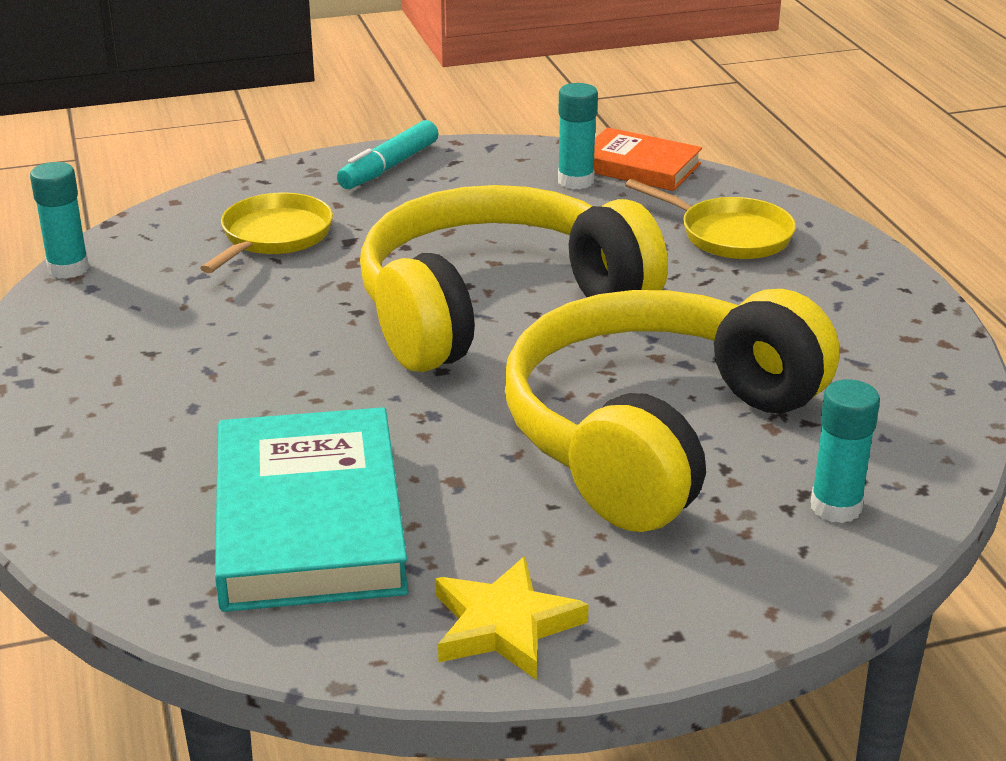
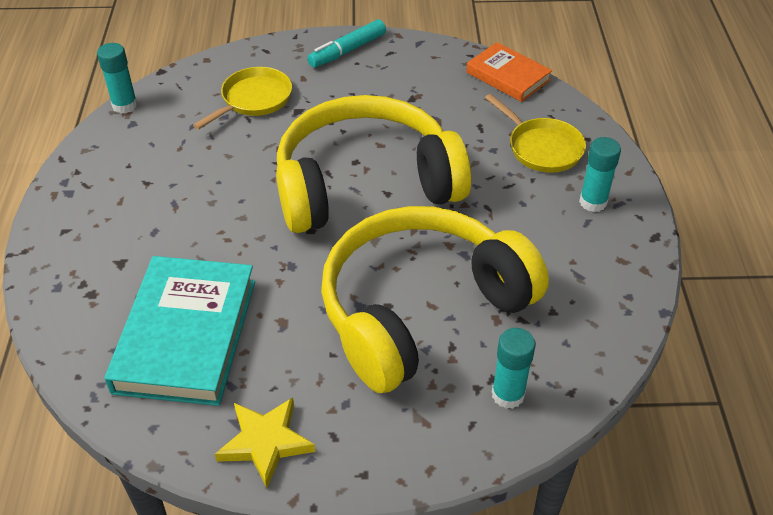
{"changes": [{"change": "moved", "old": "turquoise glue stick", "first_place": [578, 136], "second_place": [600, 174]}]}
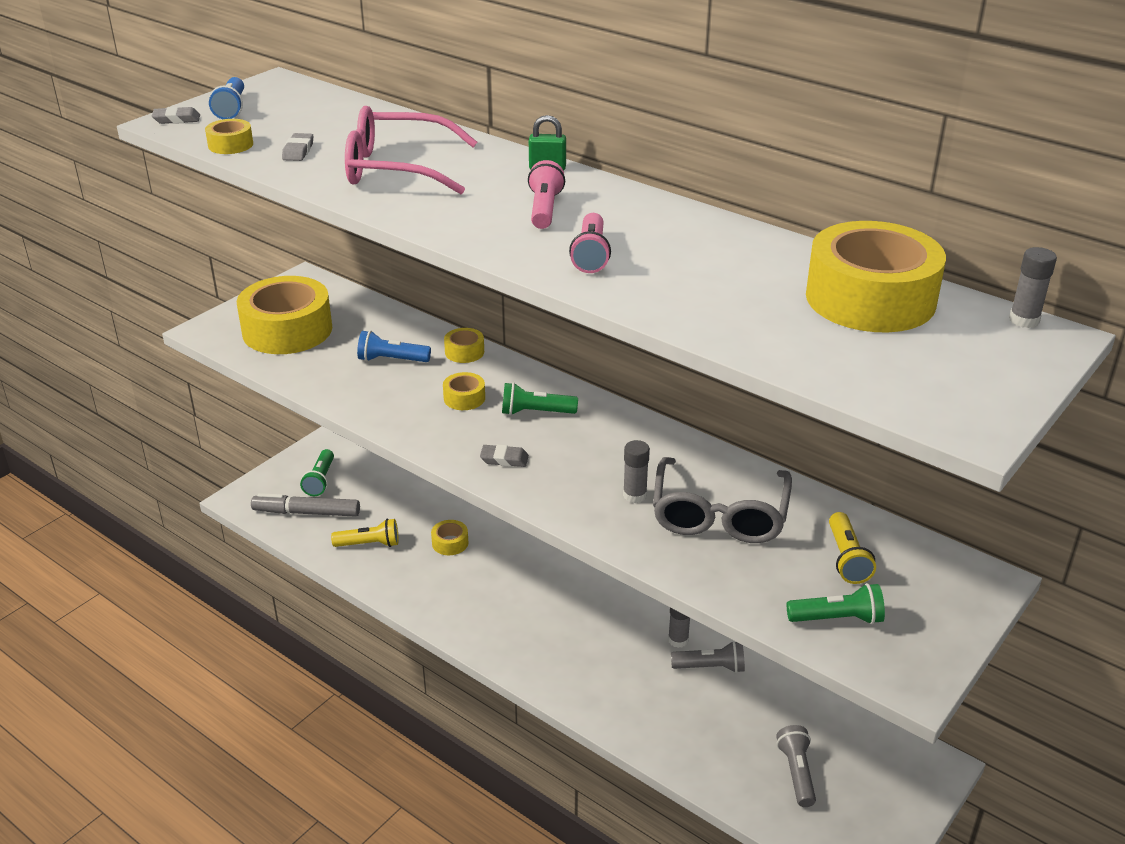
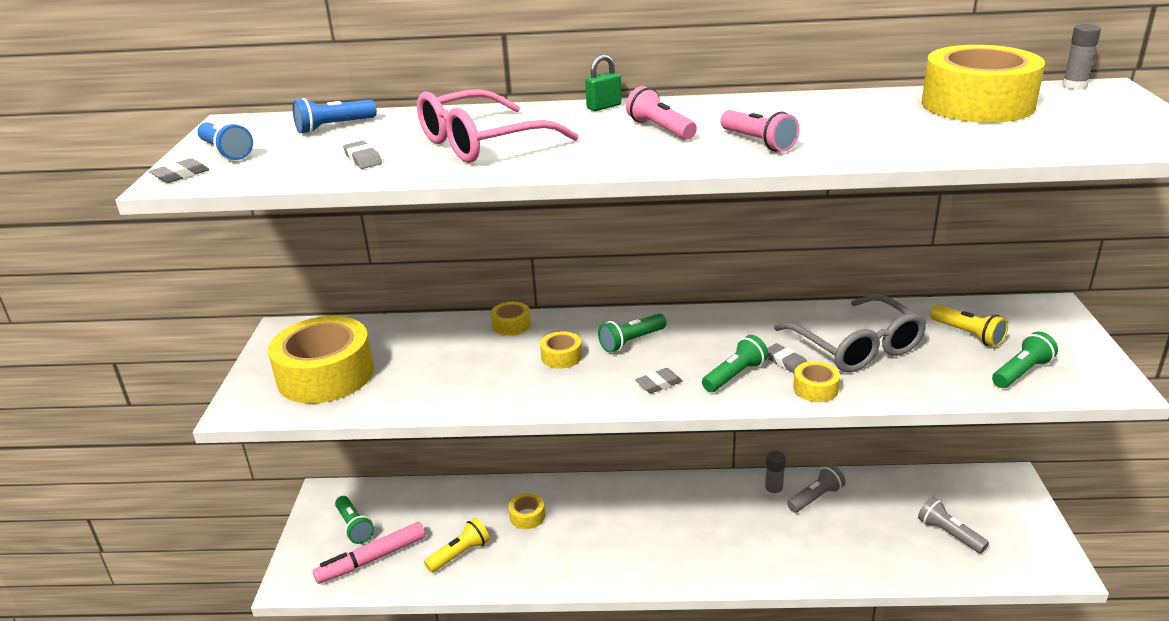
{"changes": [{"change": "moved", "old": "yellow tape", "first_place": [229, 136], "second_place": [816, 381]}, {"change": "moved", "old": "blue flashlight", "first_place": [394, 346], "second_place": [334, 116]}, {"change": "replaced", "old": "grey glue stick", "new": "grey eraser", "first_place": [636, 471], "second_place": [787, 358]}, {"change": "recoloured", "old": "grey marker", "new": "pink marker", "first_place": [305, 505], "second_place": [369, 553]}, {"change": "added", "new": "green flashlight", "second_place": [735, 363]}]}
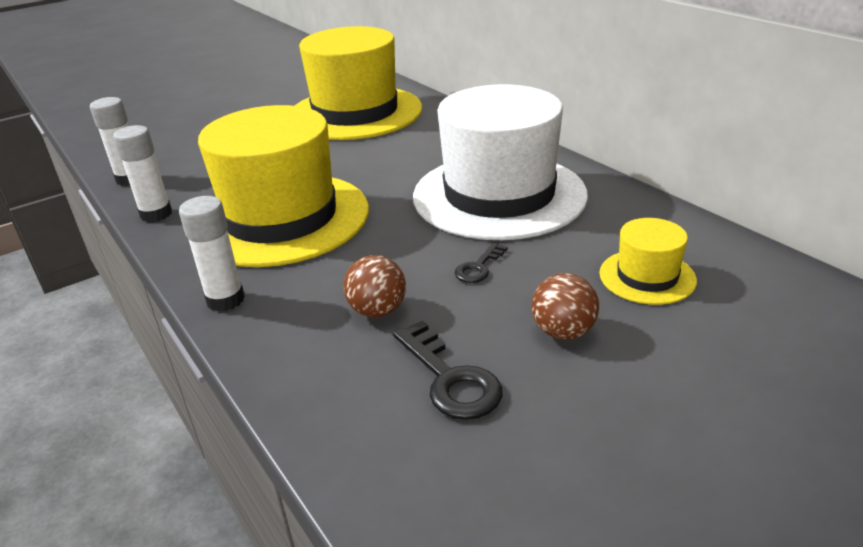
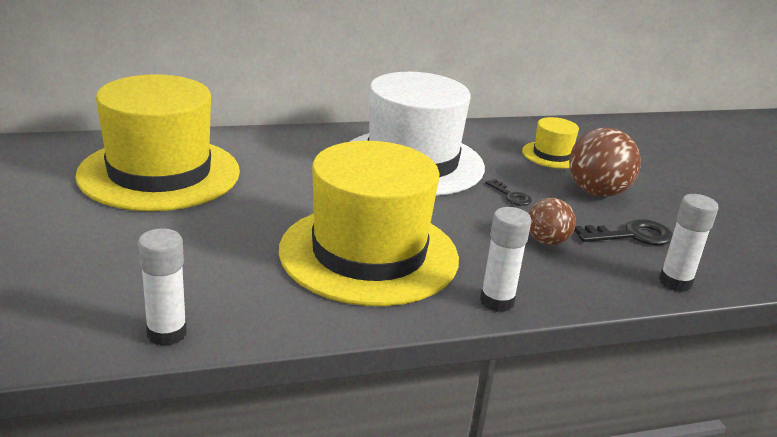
{"changes": [{"change": "moved", "old": "white glue stick", "first_place": [142, 173], "second_place": [689, 243]}, {"change": "resized", "old": "brown ball", "first_place": [565, 306], "second_place": [605, 162], "factor": 1.63}]}
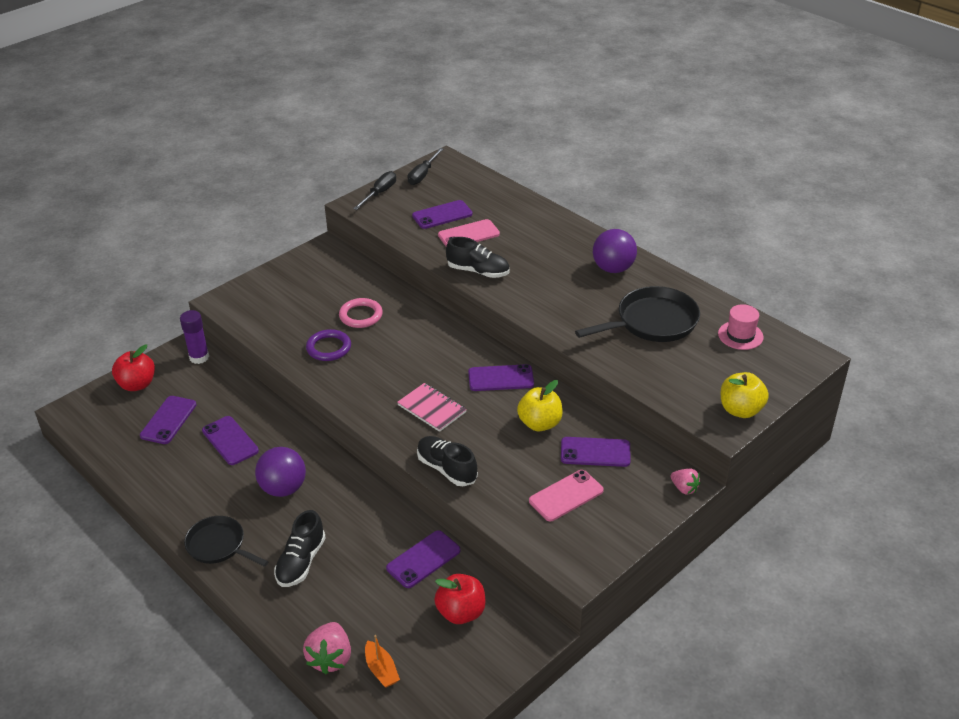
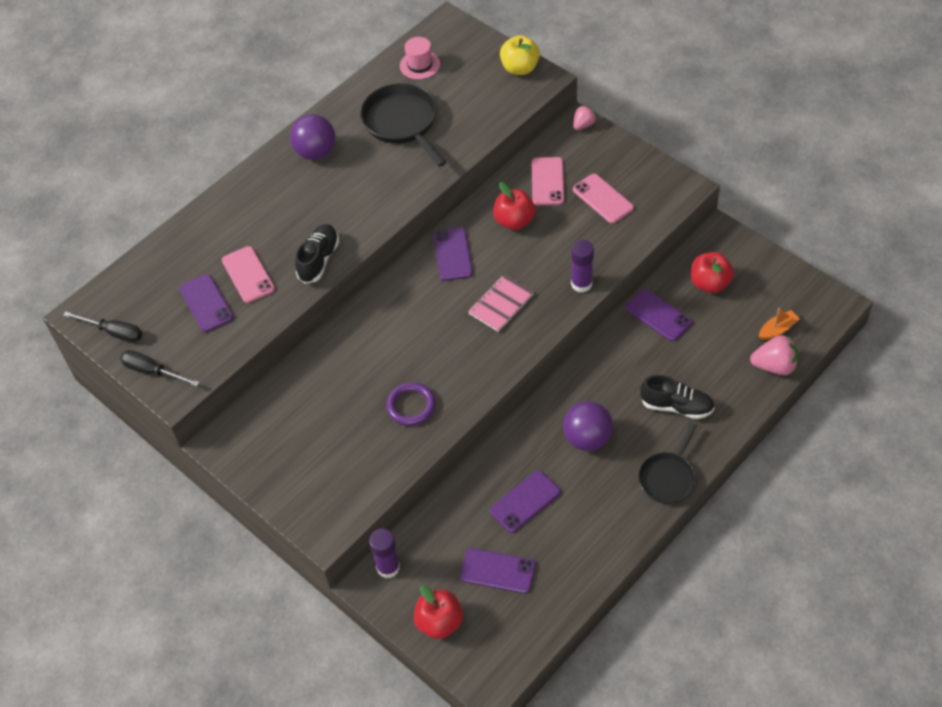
{"changes": [{"change": "removed", "old": "pink ring", "first_place": [361, 313]}, {"change": "recoloured", "old": "yellow apple", "new": "red apple", "first_place": [540, 405], "second_place": [514, 206]}, {"change": "replaced", "old": "black shoe", "new": "purple glue stick", "first_place": [447, 461], "second_place": [582, 266]}, {"change": "recoloured", "old": "purple phone", "new": "pink phone", "first_place": [596, 452], "second_place": [548, 181]}]}
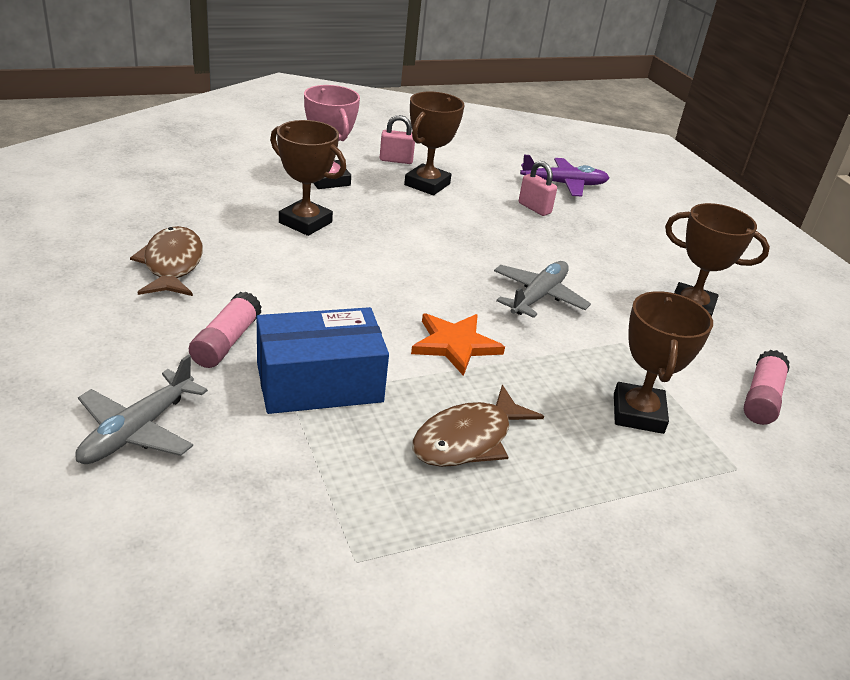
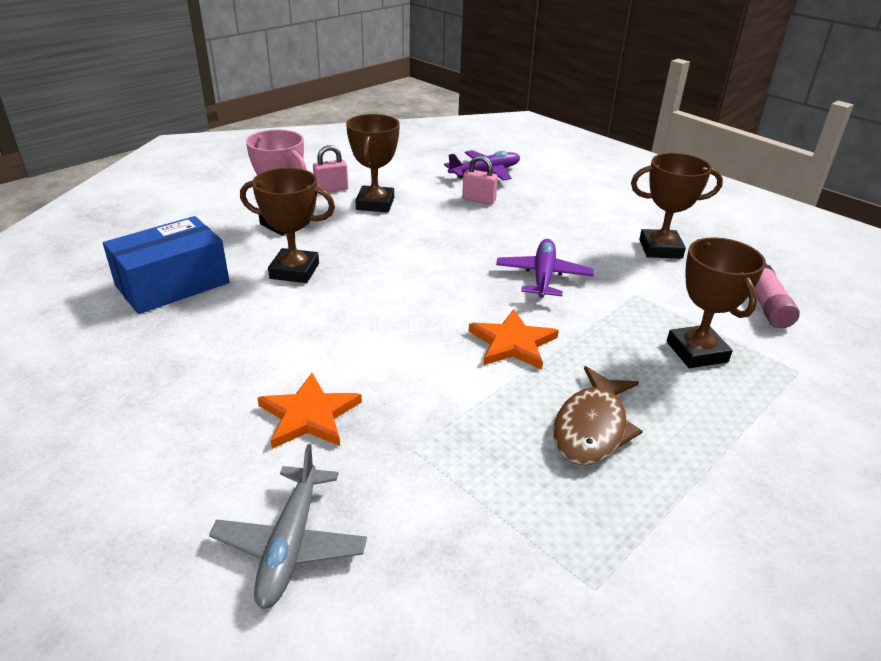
{"changes": [{"change": "removed", "old": "brown fish", "first_place": [166, 261]}, {"change": "recoloured", "old": "grey plane", "new": "purple plane", "first_place": [542, 289], "second_place": [544, 268]}, {"change": "replaced", "old": "pink glue stick", "new": "orange star", "first_place": [225, 330], "second_place": [309, 411]}, {"change": "moved", "old": "blue box", "first_place": [323, 360], "second_place": [166, 265]}]}
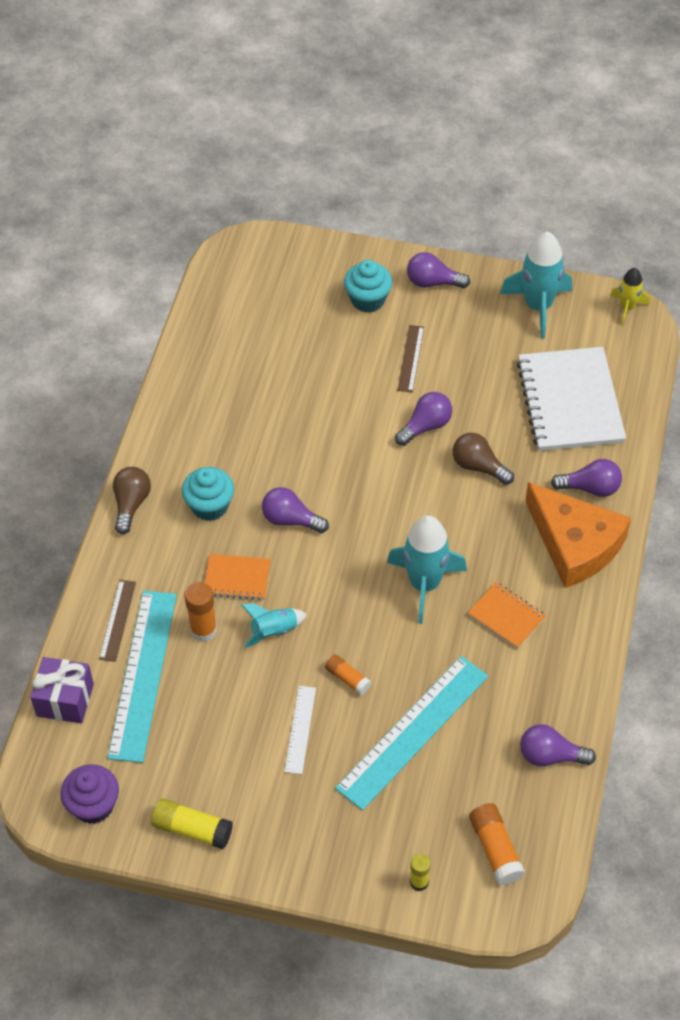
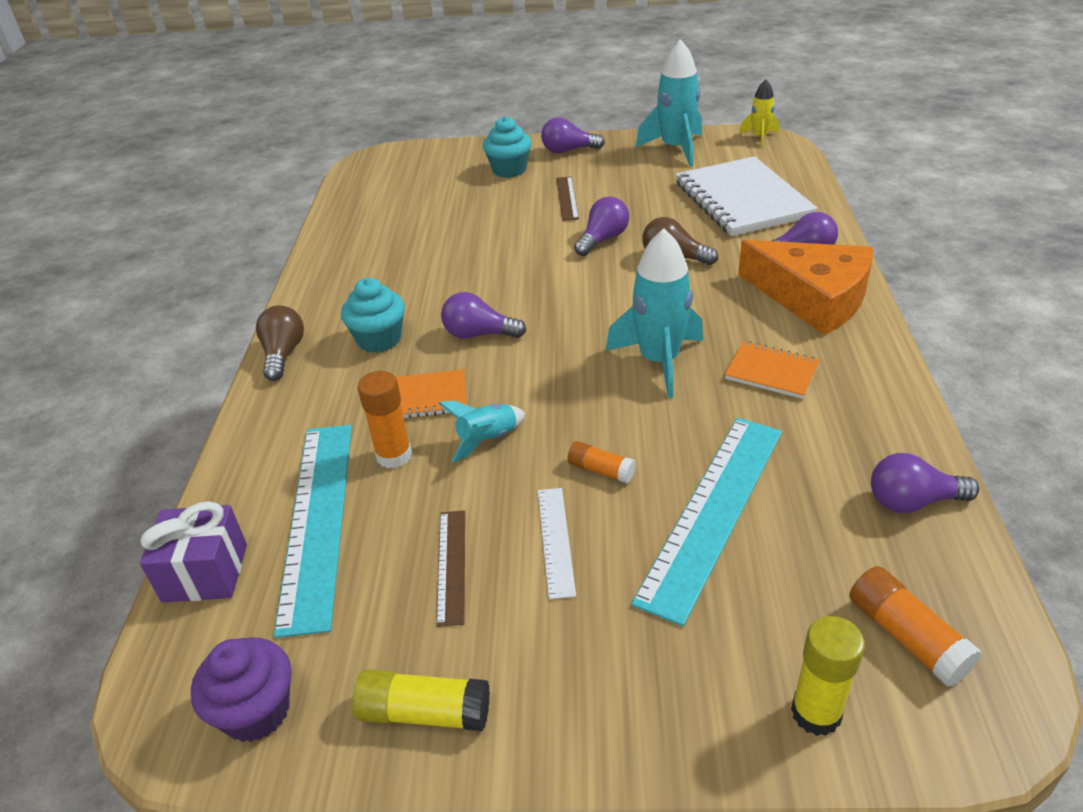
{"changes": [{"change": "moved", "old": "brown ruler", "first_place": [117, 621], "second_place": [450, 568]}, {"change": "resized", "old": "yellow glue stick", "first_place": [420, 872], "second_place": [828, 676], "factor": 1.55}]}
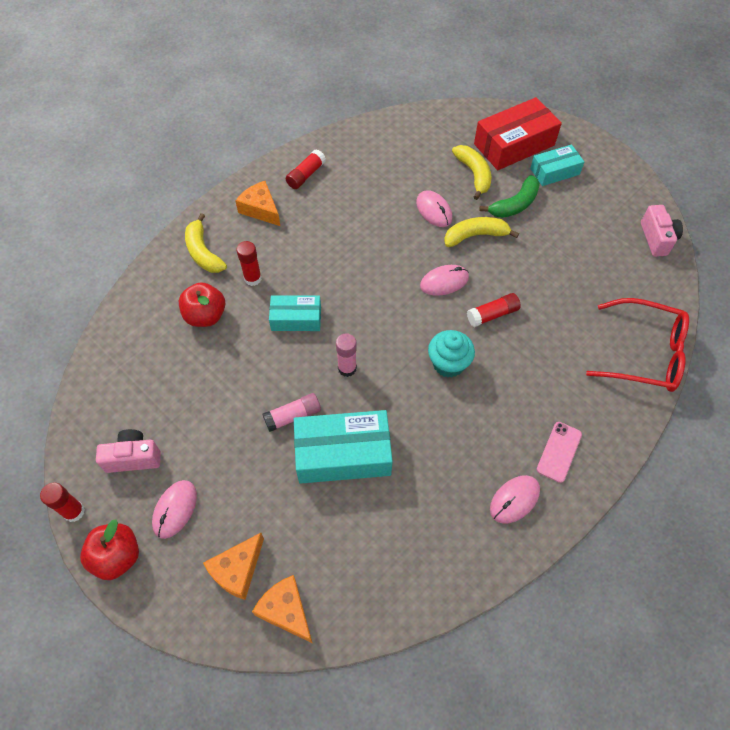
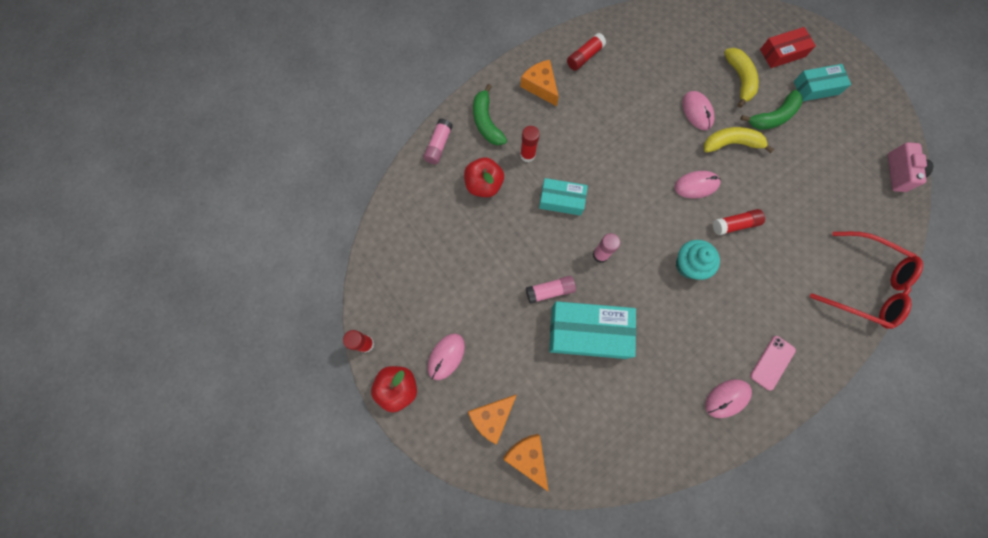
{"changes": [{"change": "resized", "old": "red box", "first_place": [518, 133], "second_place": [788, 47], "factor": 0.6}, {"change": "recoloured", "old": "yellow banana", "new": "green banana", "first_place": [206, 243], "second_place": [490, 115]}, {"change": "removed", "old": "pink camera", "first_place": [128, 451]}, {"change": "added", "new": "pink glue stick", "second_place": [438, 141]}]}
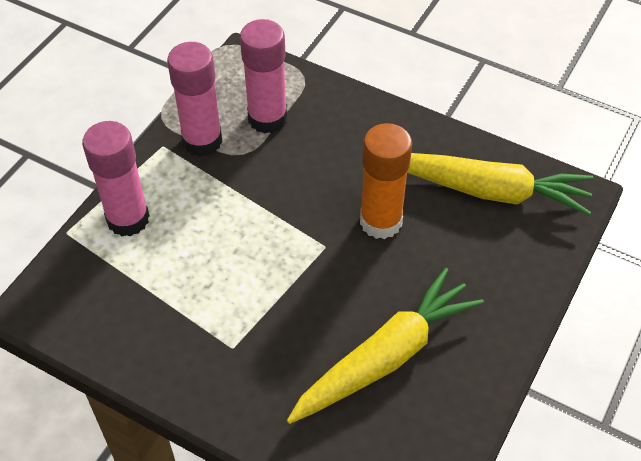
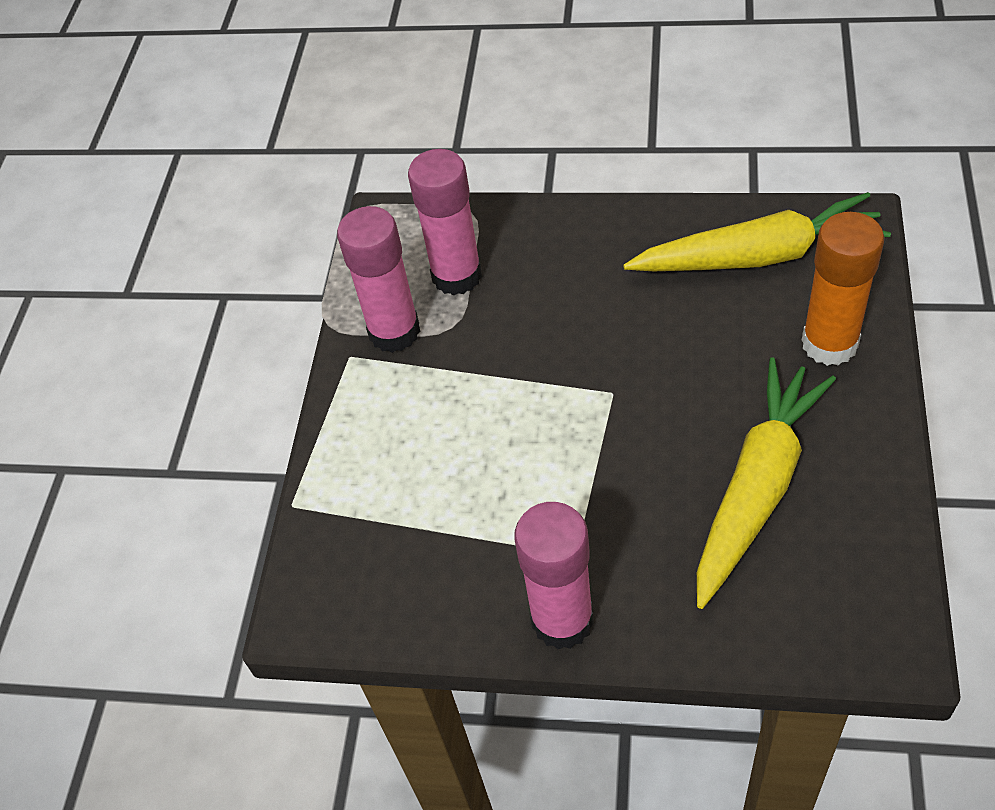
{"changes": [{"change": "moved", "old": "pink glue stick", "first_place": [116, 178], "second_place": [554, 575]}, {"change": "moved", "old": "orange glue stick", "first_place": [386, 181], "second_place": [843, 289]}]}
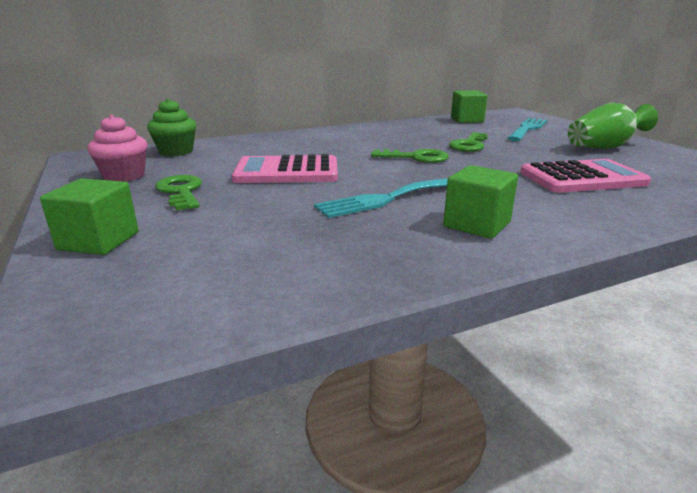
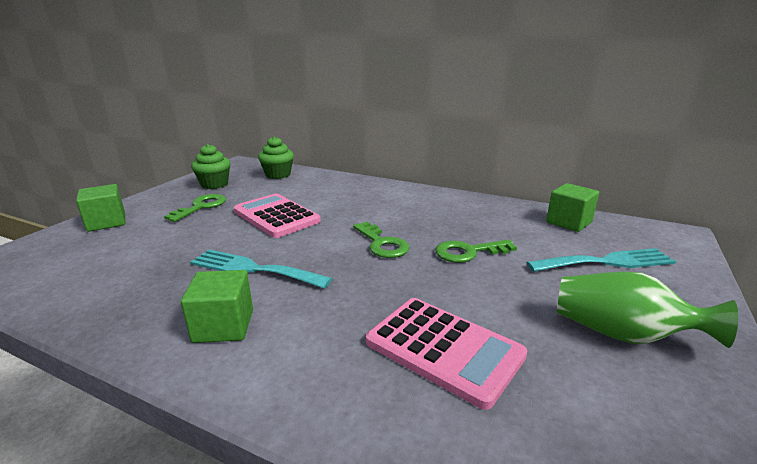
{"changes": [{"change": "recoloured", "old": "pink cupcake", "new": "green cupcake", "first_place": [118, 148], "second_place": [211, 166]}]}
